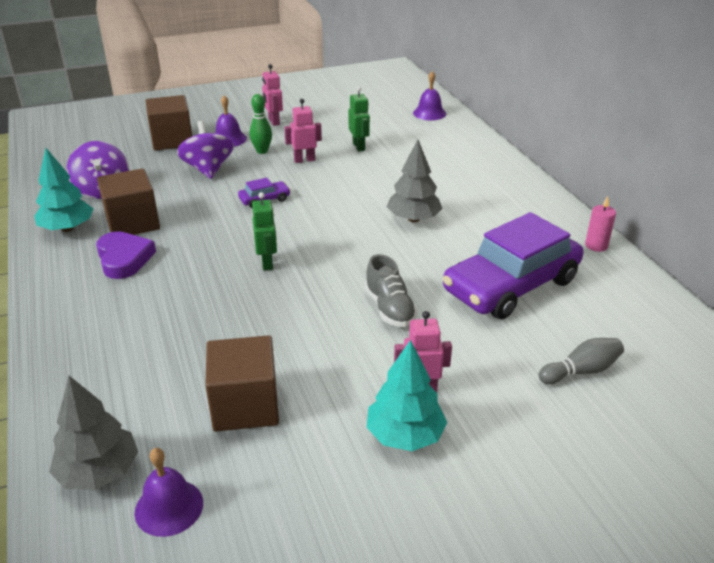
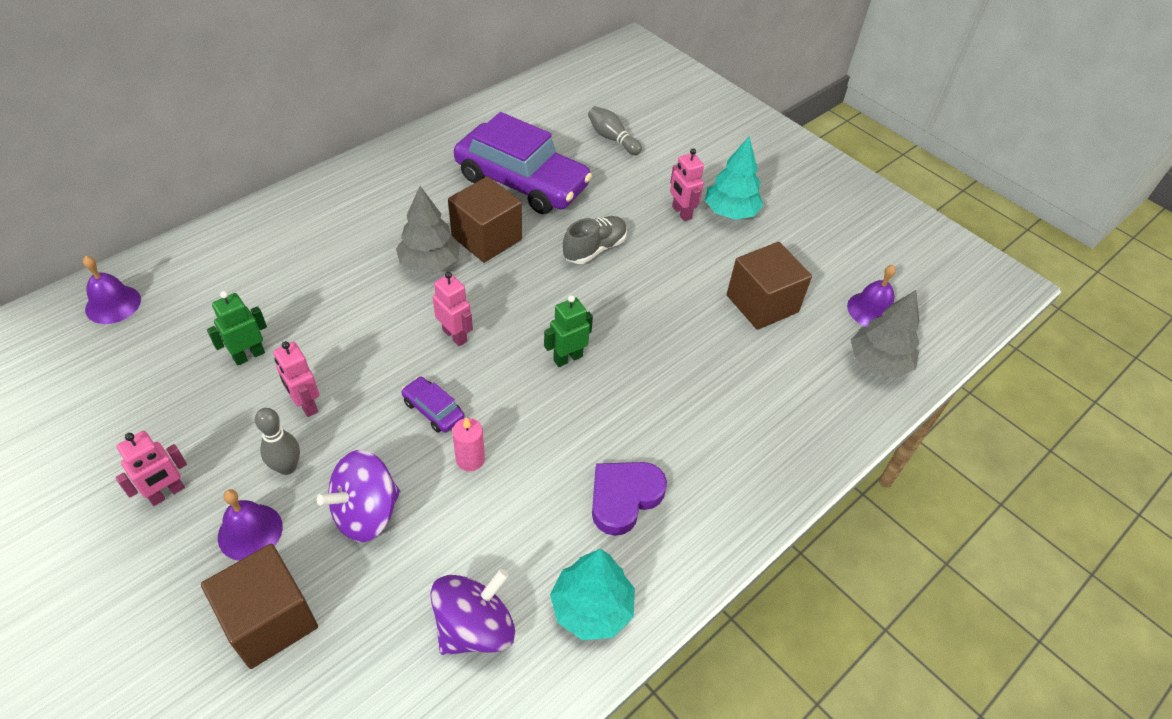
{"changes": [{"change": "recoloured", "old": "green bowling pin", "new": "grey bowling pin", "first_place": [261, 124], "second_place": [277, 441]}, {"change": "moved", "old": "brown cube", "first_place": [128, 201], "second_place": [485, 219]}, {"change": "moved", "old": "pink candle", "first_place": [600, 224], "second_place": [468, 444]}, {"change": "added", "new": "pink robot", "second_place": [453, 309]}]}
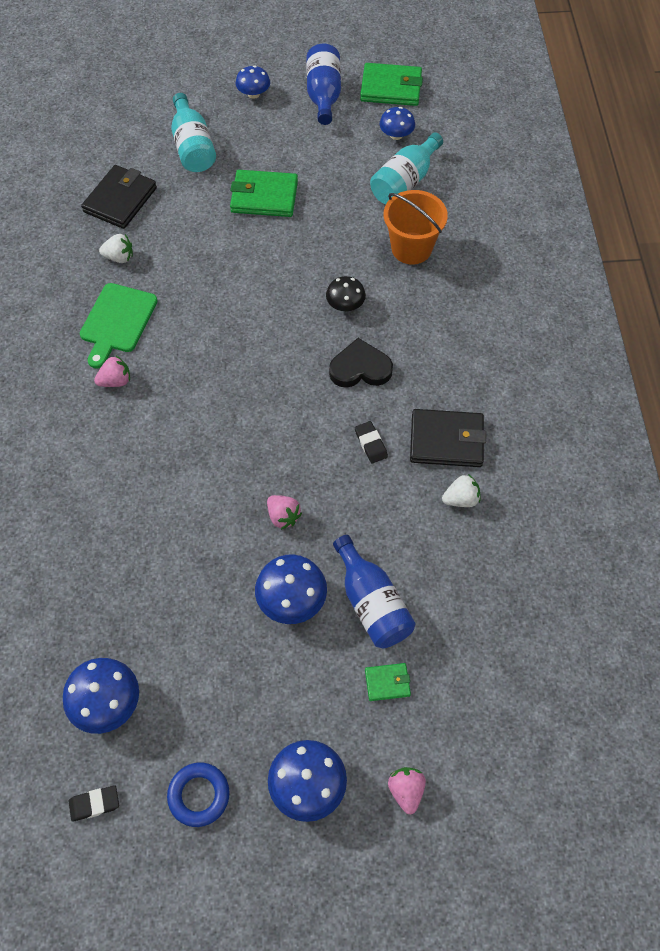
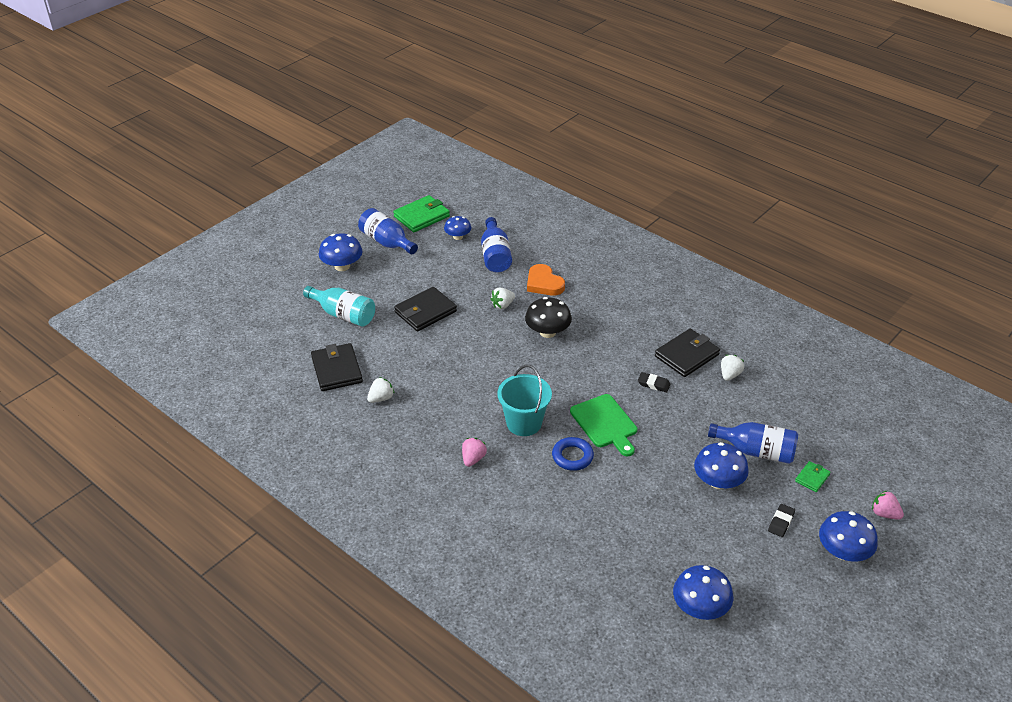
{"changes": [{"change": "resized", "old": "blue mushroom", "first_place": [253, 82], "second_place": [341, 252], "factor": 1.53}, {"change": "recoloured", "old": "turquoise bottle", "new": "blue bottle", "first_place": [406, 168], "second_place": [496, 244]}, {"change": "recoloured", "old": "green wallet", "new": "black wallet", "first_place": [264, 193], "second_place": [425, 309]}, {"change": "replaced", "old": "orange bucket", "new": "orange heart", "first_place": [416, 227], "second_place": [546, 280]}, {"change": "resized", "old": "black mushroom", "first_place": [346, 293], "second_place": [548, 317], "factor": 1.53}, {"change": "moved", "old": "green cutting board", "first_place": [119, 325], "second_place": [603, 425]}, {"change": "removed", "old": "black heart", "first_place": [361, 363]}, {"change": "removed", "old": "pink strawberry", "first_place": [284, 512]}, {"change": "moved", "old": "blue ring", "first_place": [198, 795], "second_place": [573, 454]}, {"change": "moved", "old": "black eraser", "first_place": [93, 803], "second_place": [781, 520]}, {"change": "added", "new": "white strawberry", "second_place": [503, 298]}, {"change": "added", "new": "turquoise bucket", "second_place": [524, 400]}]}
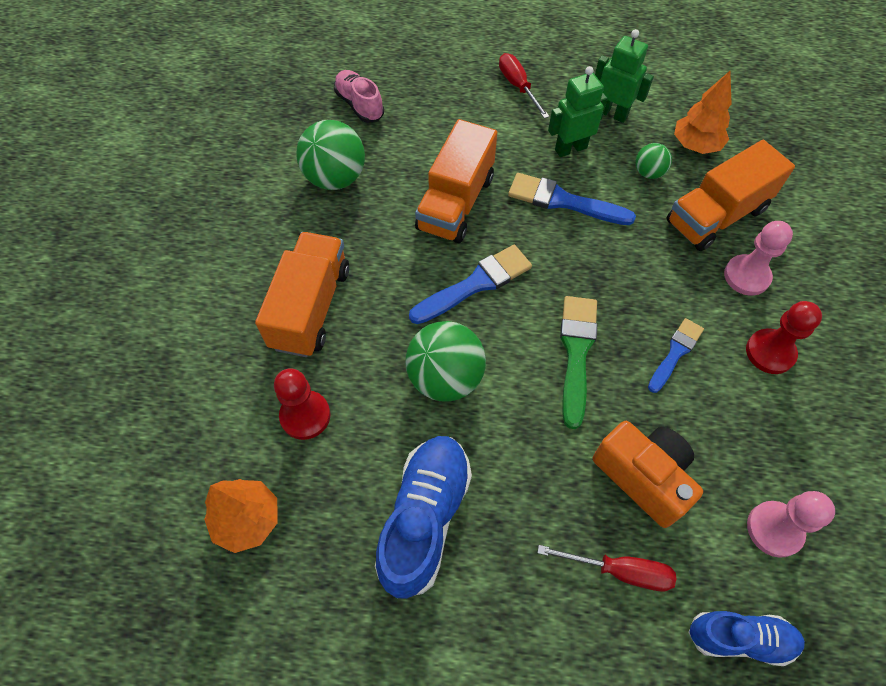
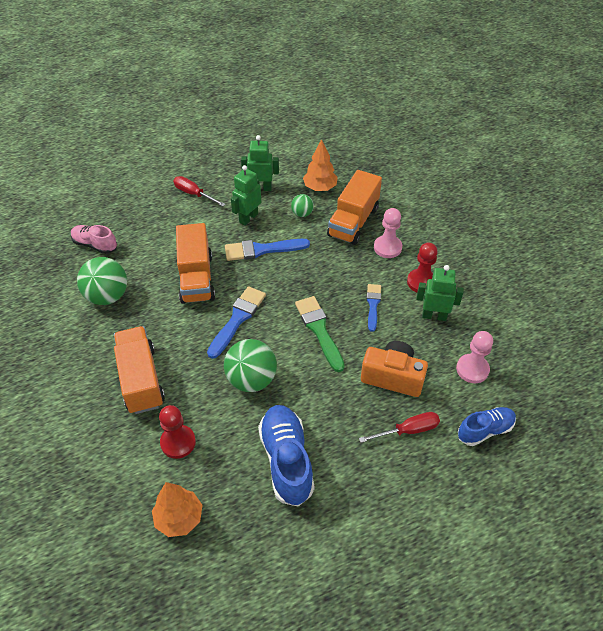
{"changes": [{"change": "added", "new": "green robot", "second_place": [440, 293]}]}
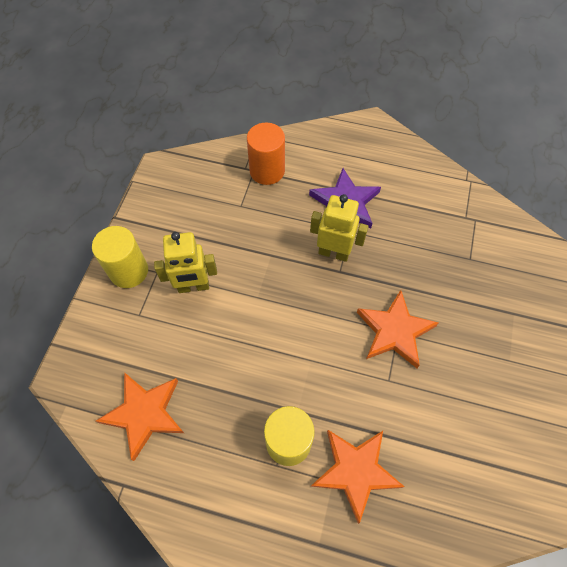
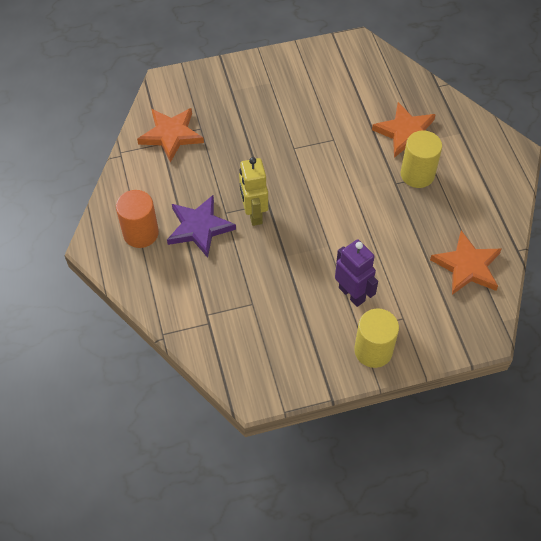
{"changes": [{"change": "moved", "old": "orange cylinder", "first_place": [266, 154], "second_place": [137, 219]}, {"change": "recoloured", "old": "yellow robot", "new": "purple robot", "first_place": [185, 262], "second_place": [356, 273]}, {"change": "moved", "old": "orange star", "first_place": [398, 329], "second_place": [170, 135]}]}
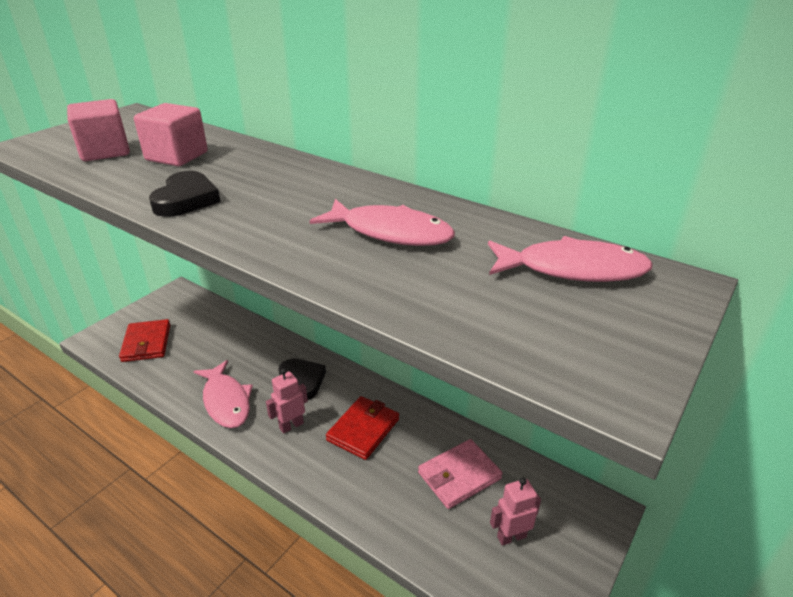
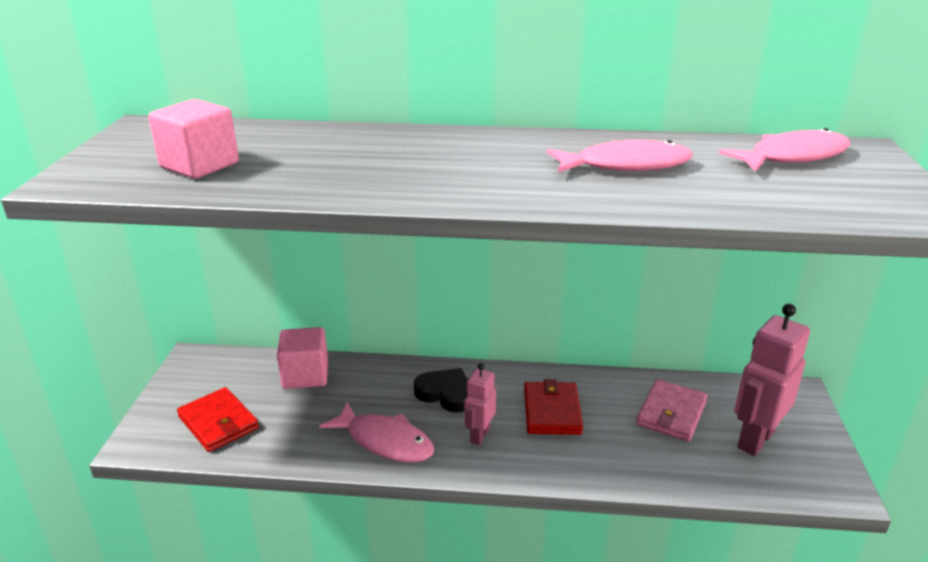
{"changes": [{"change": "moved", "old": "pink cube", "first_place": [171, 134], "second_place": [302, 358]}, {"change": "removed", "old": "black heart", "first_place": [184, 194]}, {"change": "resized", "old": "pink robot", "first_place": [515, 511], "second_place": [772, 380], "factor": 1.79}]}
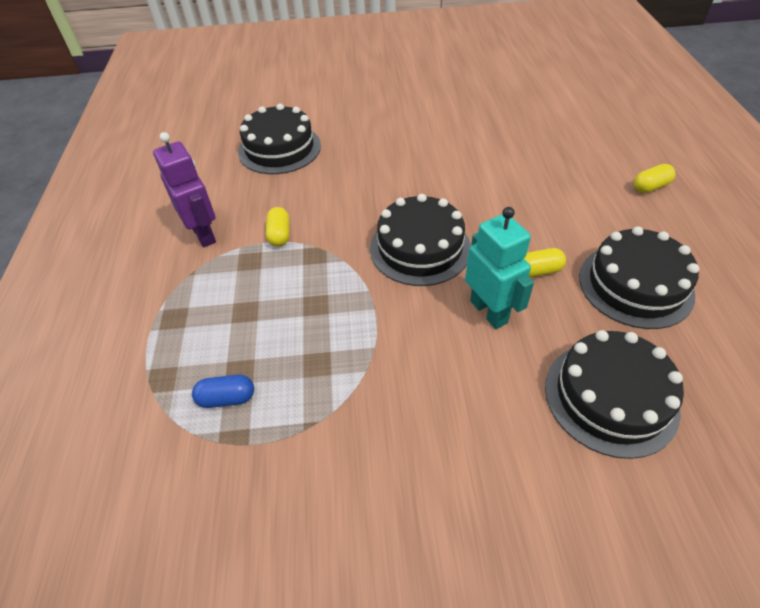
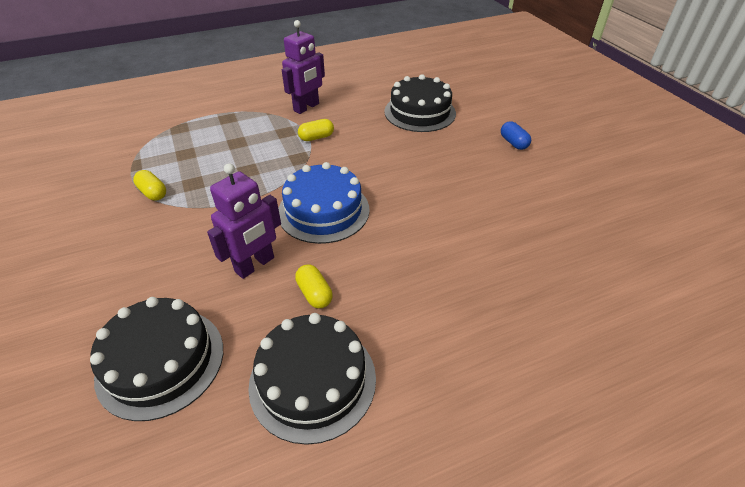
{"changes": [{"change": "moved", "old": "yellow capsule", "first_place": [655, 178], "second_place": [149, 185]}, {"change": "recoloured", "old": "black cake", "new": "blue cake", "first_place": [420, 240], "second_place": [324, 203]}, {"change": "recoloured", "old": "turquoise robot", "new": "purple robot", "first_place": [499, 268], "second_place": [244, 221]}, {"change": "moved", "old": "blue capsule", "first_place": [223, 391], "second_place": [516, 135]}]}
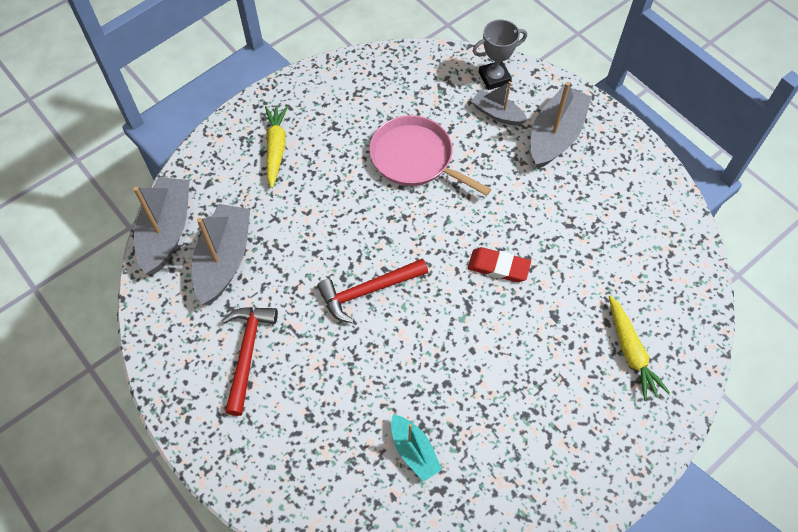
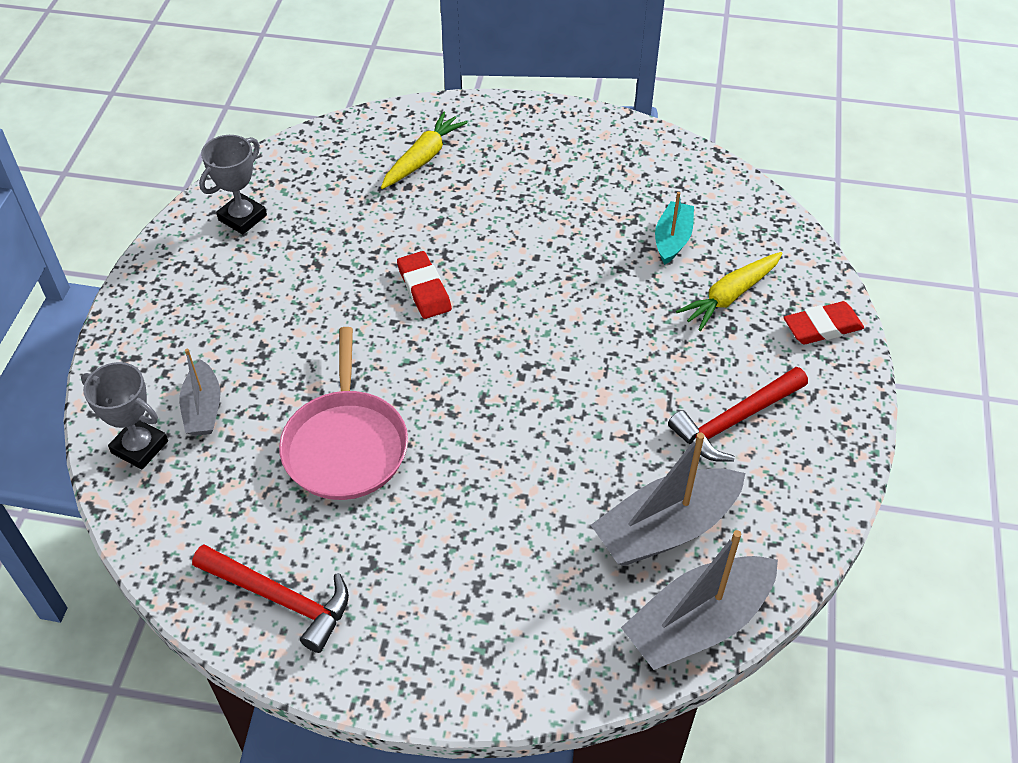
{"changes": [{"change": "removed", "old": "grey boat", "first_place": [561, 125]}, {"change": "moved", "old": "yellow carrot", "first_place": [276, 147], "second_place": [729, 291]}, {"change": "moved", "old": "red hammer", "first_place": [372, 290], "second_place": [270, 598]}, {"change": "added", "new": "grey trophy", "second_place": [233, 184]}, {"change": "added", "new": "red eraser", "second_place": [824, 322]}]}
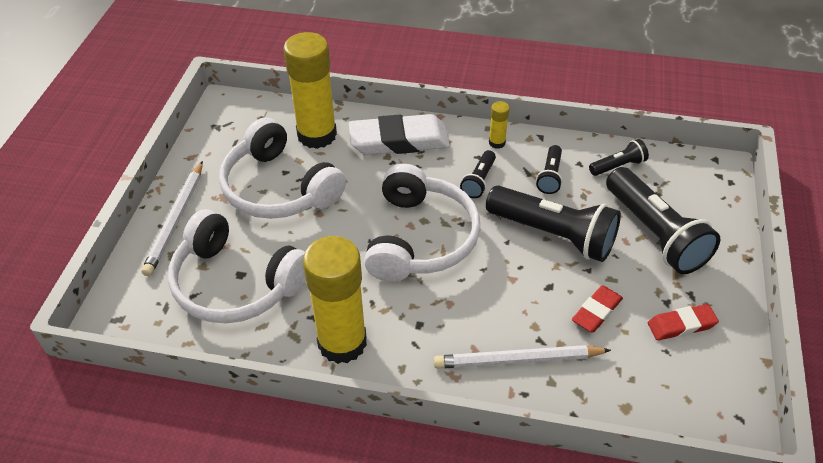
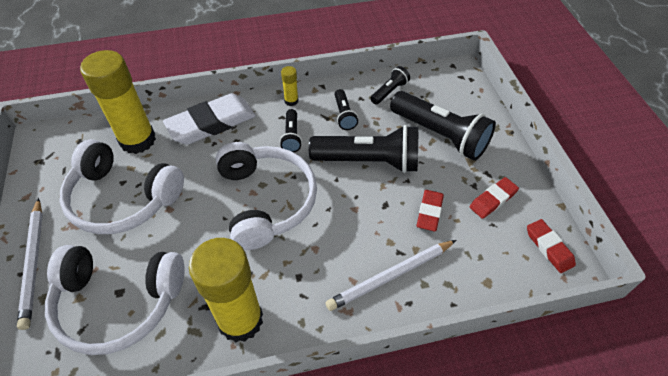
{"changes": [{"change": "added", "new": "red eraser", "second_place": [551, 246]}]}
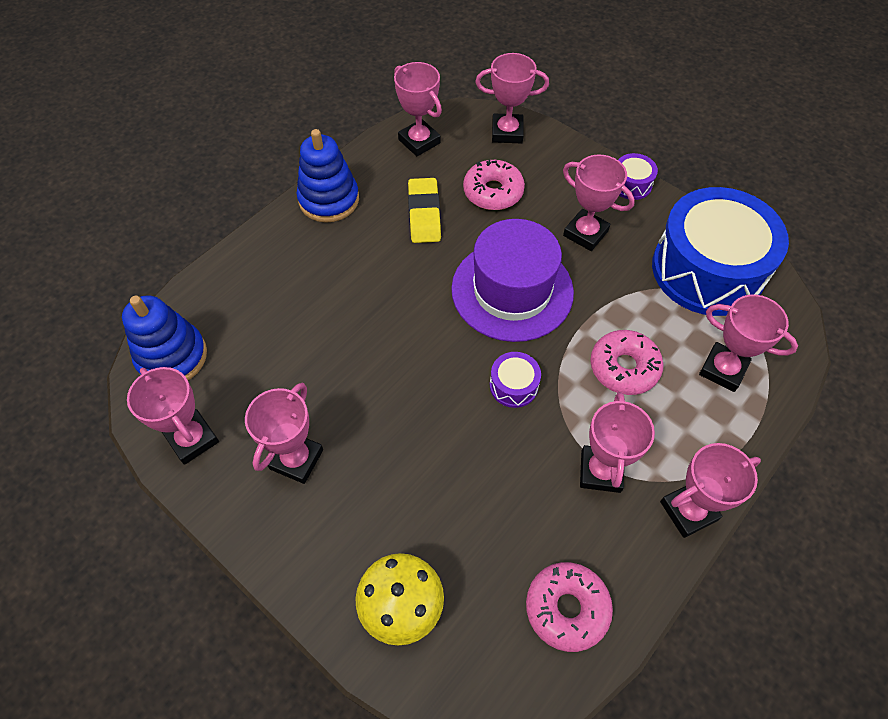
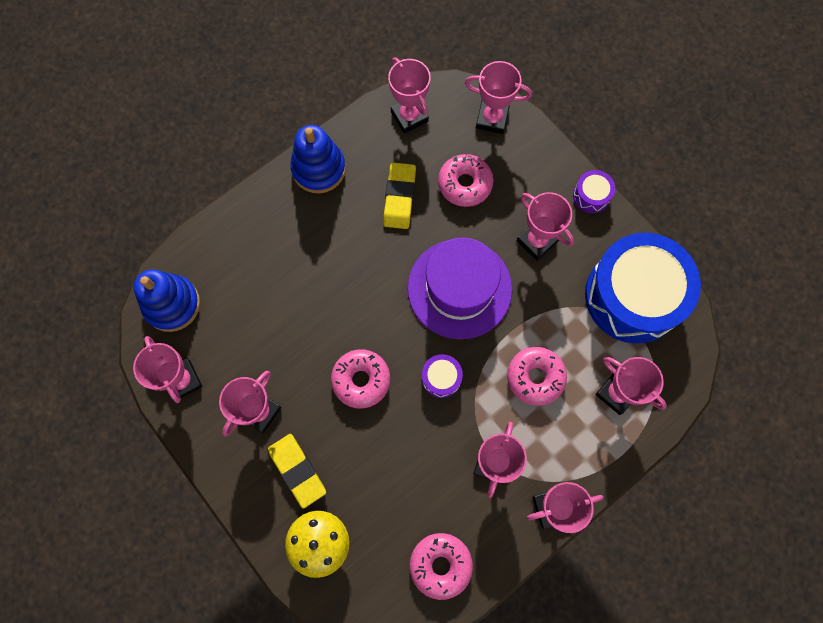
{"changes": [{"change": "added", "new": "pink donut", "second_place": [360, 379]}, {"change": "added", "new": "yellow eraser", "second_place": [297, 471]}]}
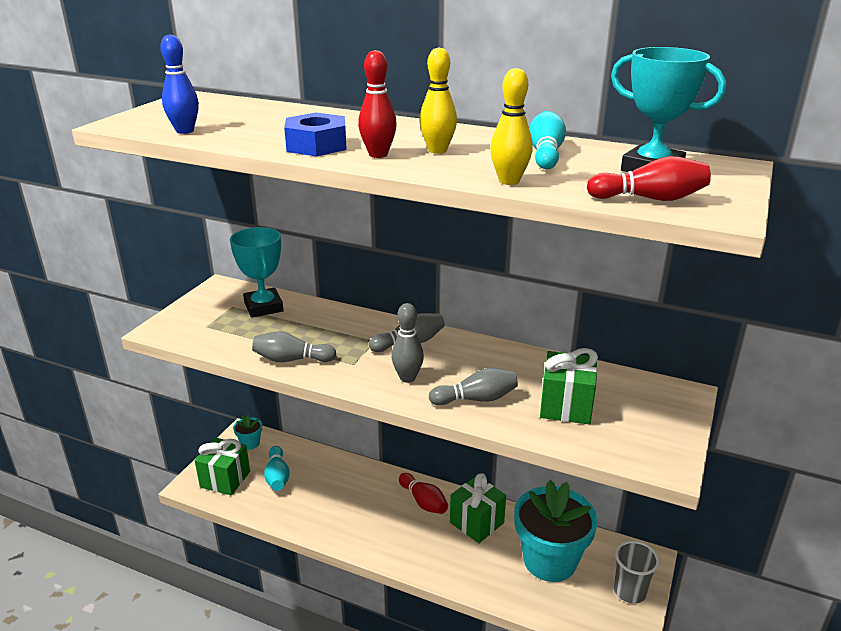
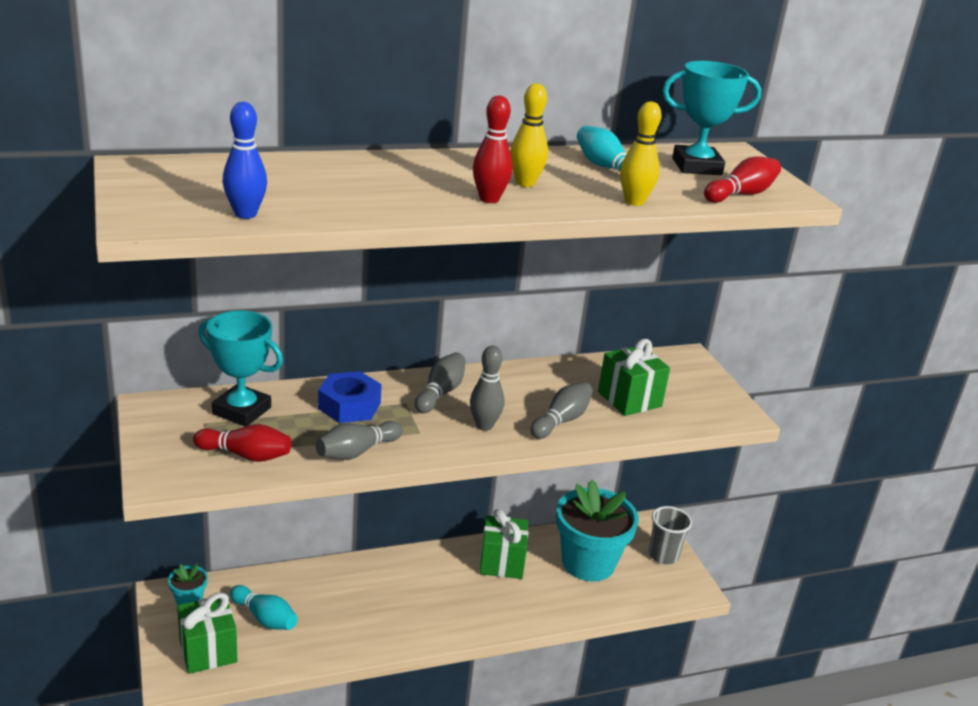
{"changes": [{"change": "moved", "old": "blue nut", "first_place": [315, 134], "second_place": [350, 397]}, {"change": "moved", "old": "red bowling pin", "first_place": [423, 493], "second_place": [242, 443]}]}
